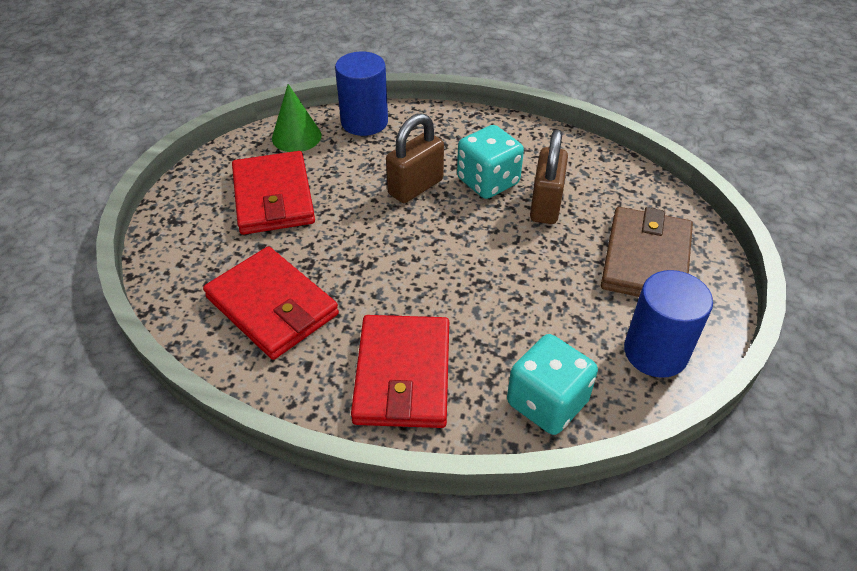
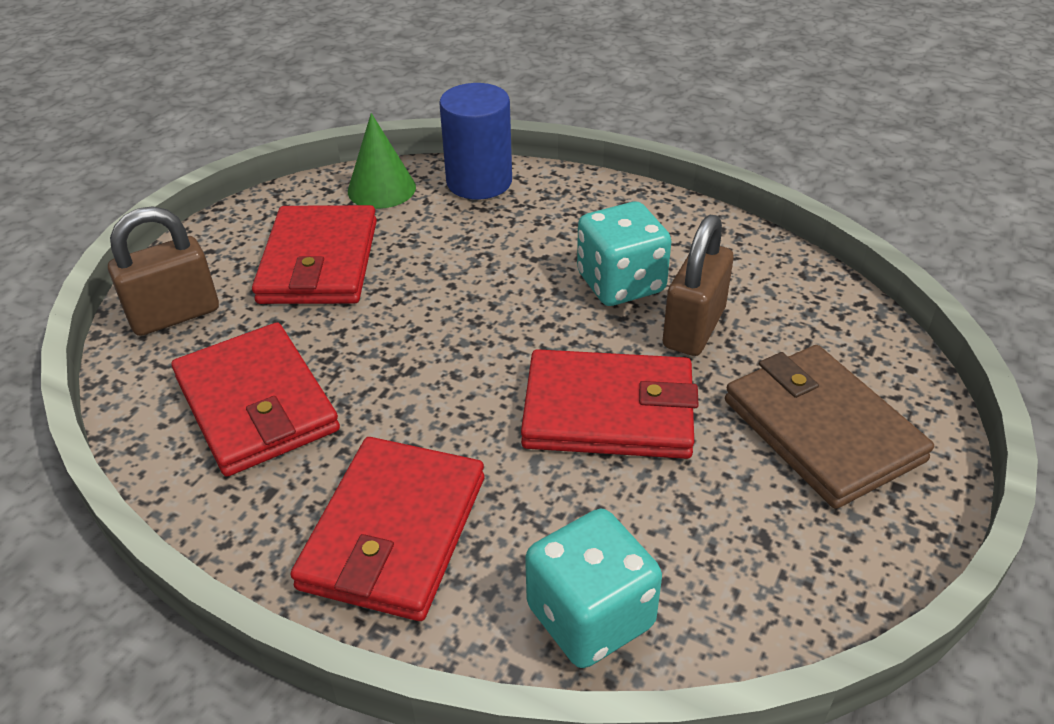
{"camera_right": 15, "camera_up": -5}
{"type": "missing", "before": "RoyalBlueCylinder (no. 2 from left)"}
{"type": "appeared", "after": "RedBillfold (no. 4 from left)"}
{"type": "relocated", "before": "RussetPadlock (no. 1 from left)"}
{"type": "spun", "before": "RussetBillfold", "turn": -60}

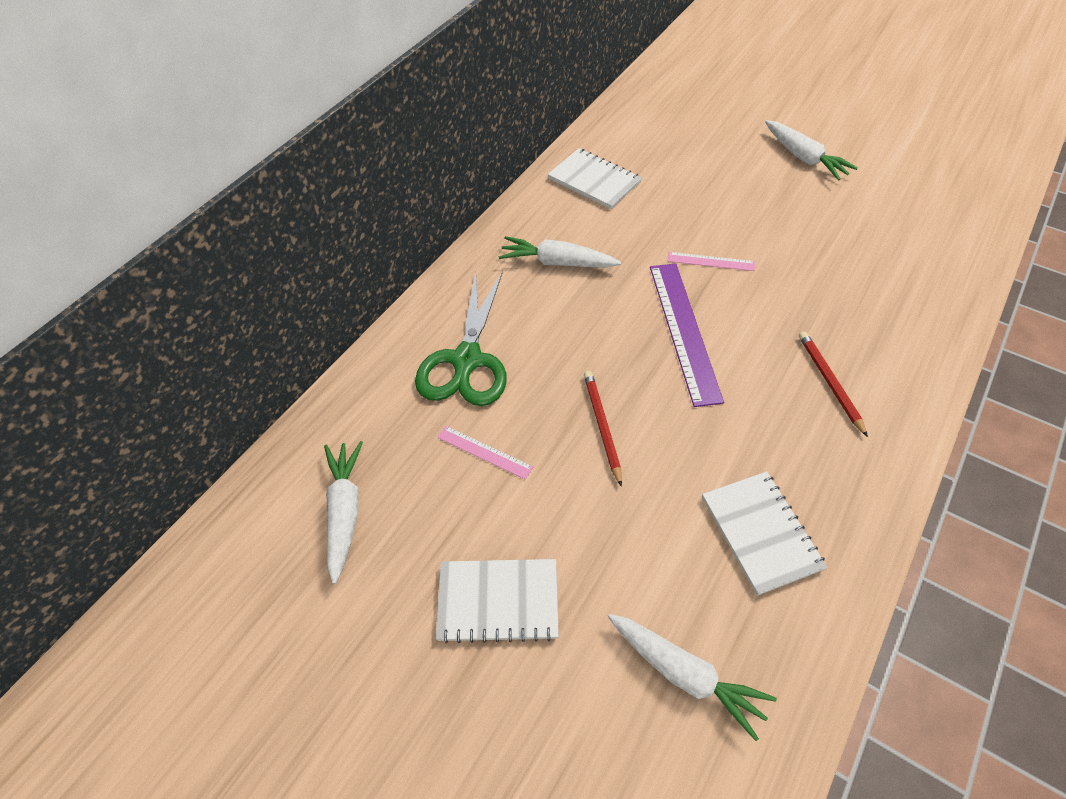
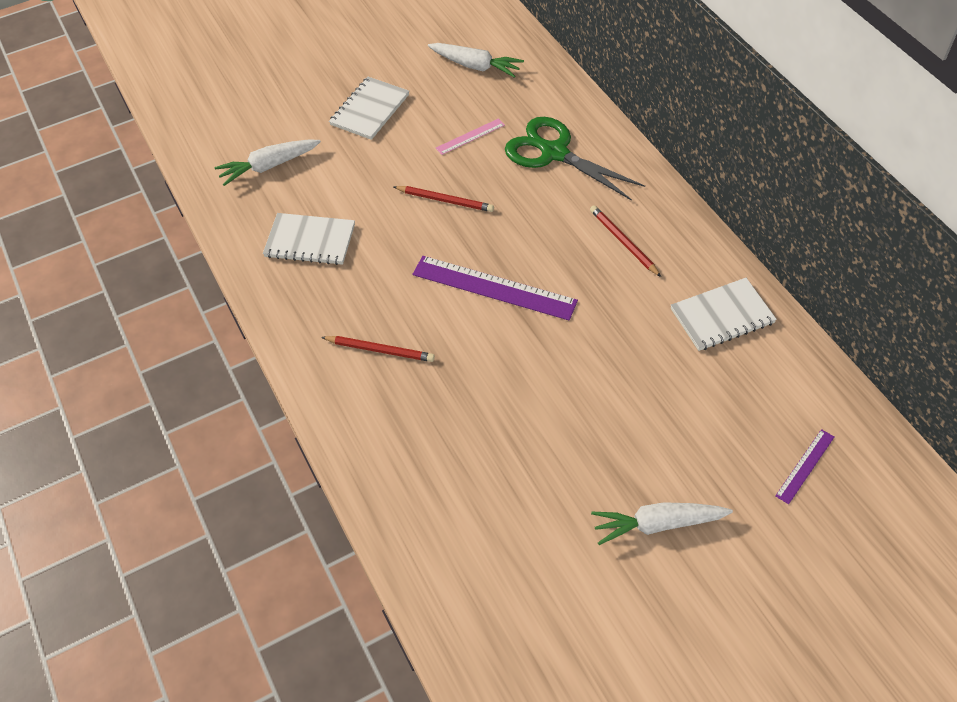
{"camera_right": 120, "camera_up": 0}
{"type": "missing", "before": "RosePinkStraightedge (no. 2 from left)"}
{"type": "appeared", "after": "RoyalPurpleStraightedge (no. 2 from left)"}
{"type": "exchanged", "before": "SnowWhiteCarrot (no. 2 from left)", "after": "RedPencil (no. 3 from left)"}

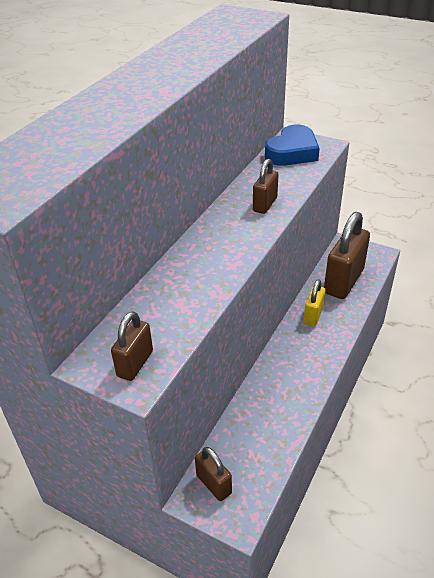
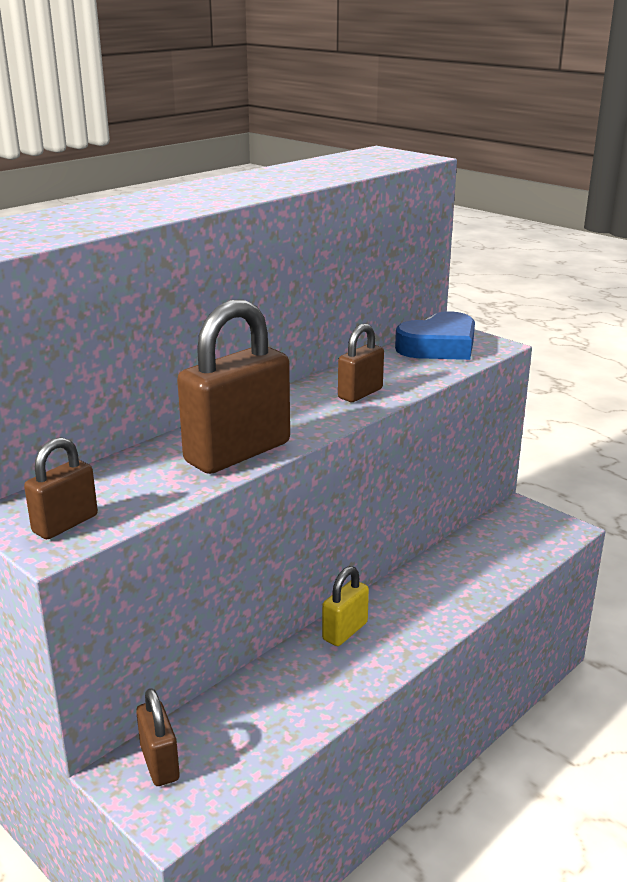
{"camera_right": 15, "camera_up": -15}
{"type": "relocated", "before": "GoldenPadlock"}
{"type": "relocated", "before": "RussetPadlock (no. 4 from left in the first image)", "after": "RussetPadlock (no. 3 from left)"}

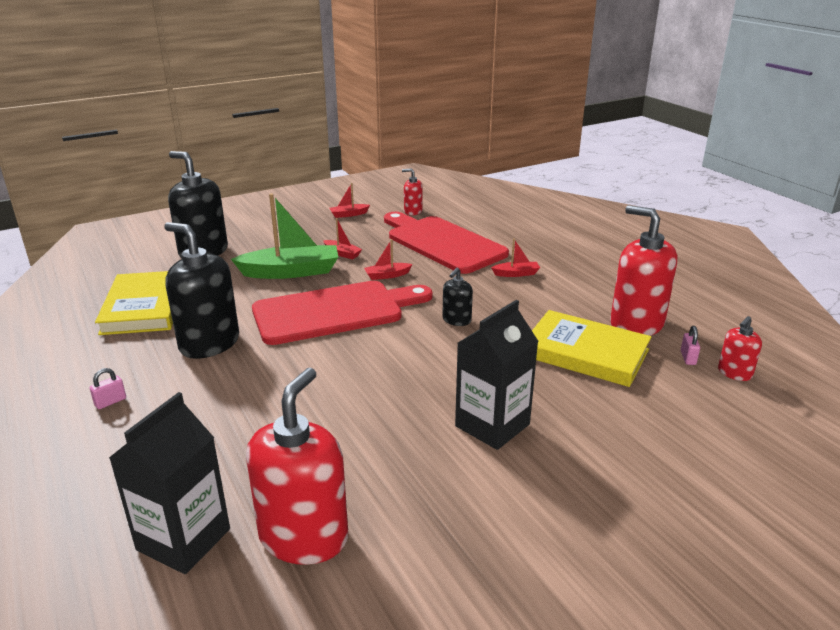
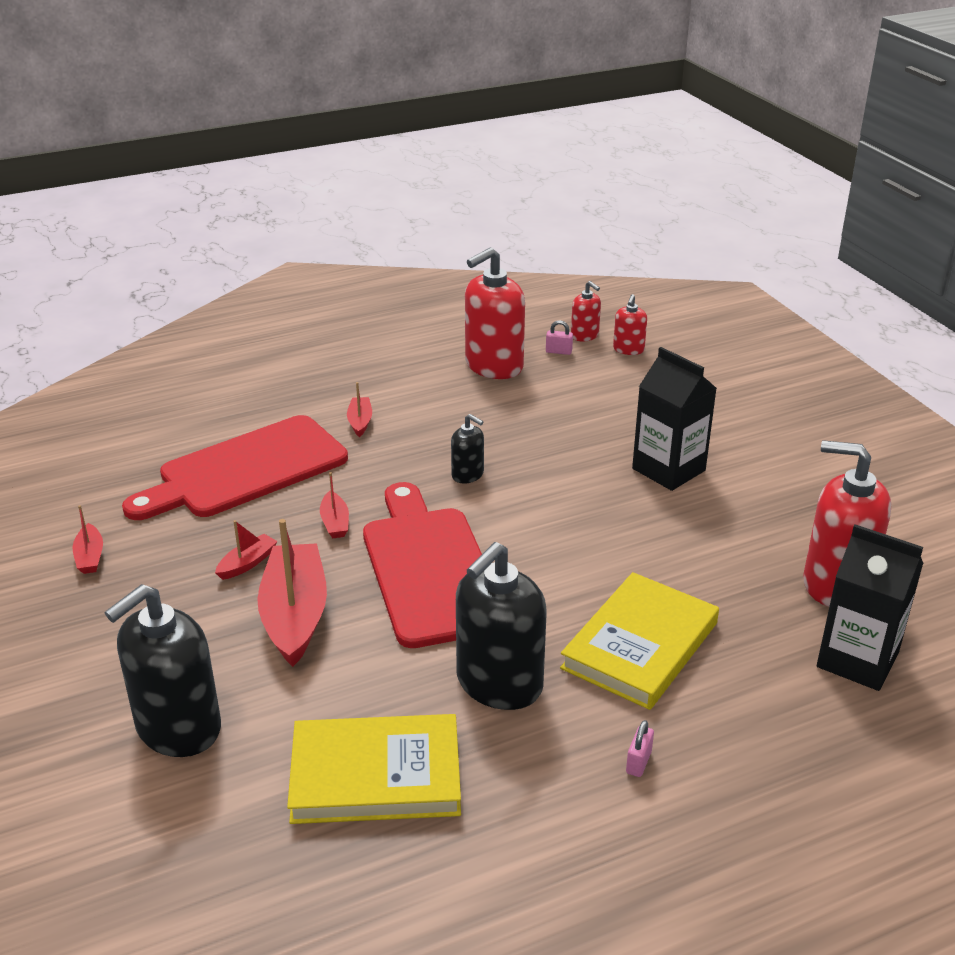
{"camera_right": -85, "camera_up": 5}
{"type": "relocated", "before": "RedPumpBottle (no. 2 from left in the first image)", "after": "RedPumpBottle (no. 3 from left)"}
{"type": "relocated", "before": "GoldenHardcover (no. 2 from left)"}
{"type": "colour", "before": "GreenSailboat", "after": "RedSailboat (no. 3 from left)"}
{"type": "spun", "before": "RosePinkPadlock (no. 1 from left in the first image)", "turn": 60}

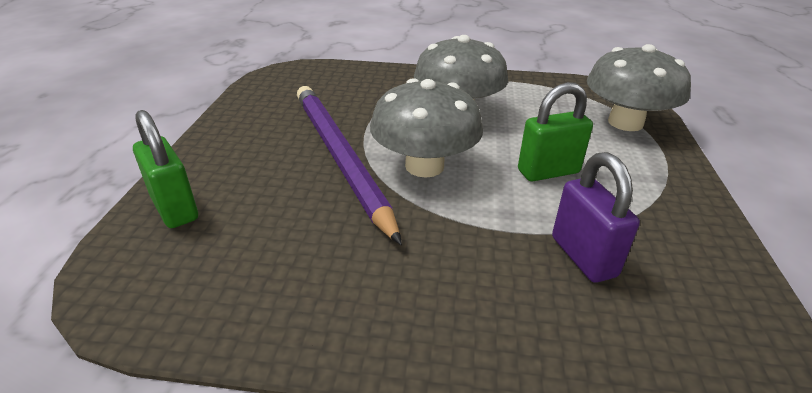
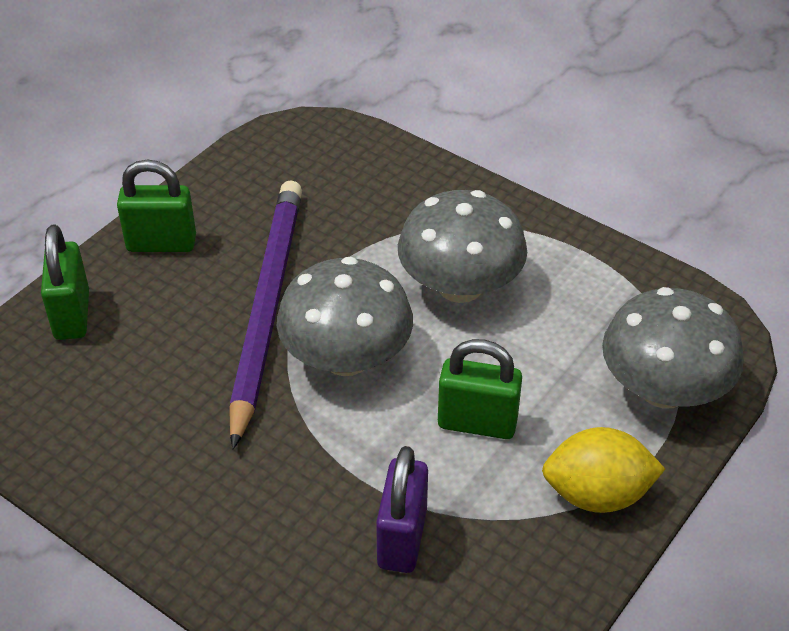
{"camera_right": 30, "camera_up": 10}
{"type": "appeared", "after": "GreenPadlock (no. 2 from left)"}
{"type": "appeared", "after": "GoldenToyLemon"}

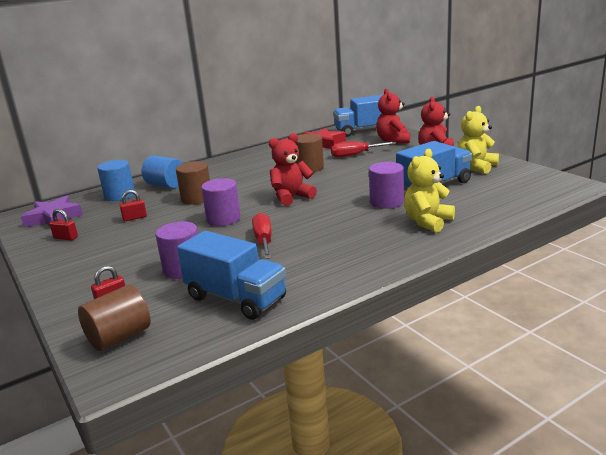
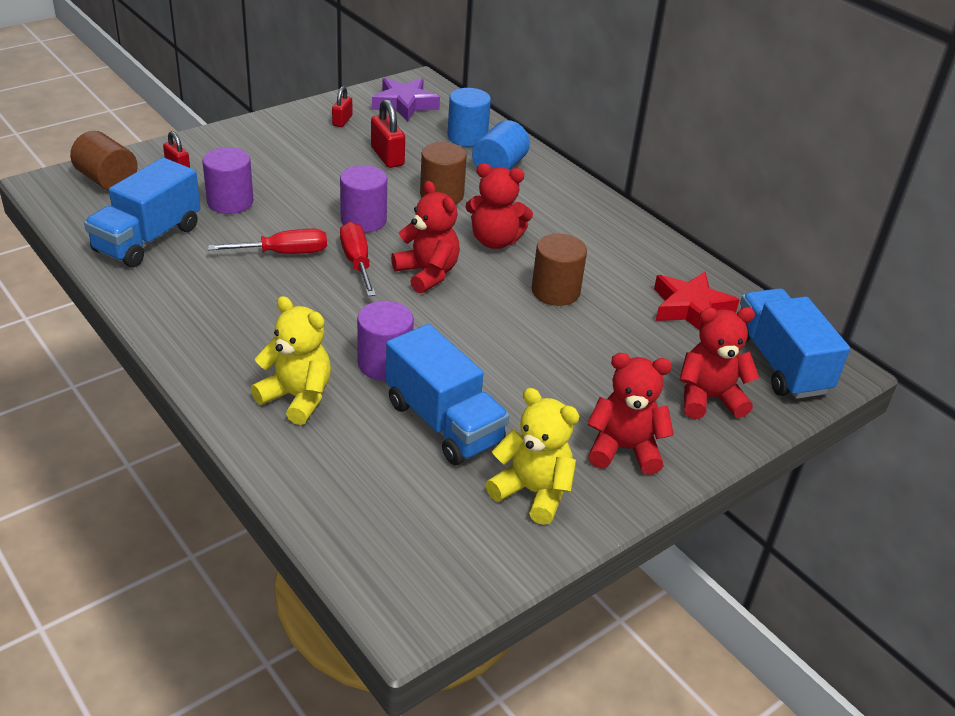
{"camera_right": 80, "camera_up": 15}
{"type": "appeared", "after": "RedTeddy (no. 2 from left)"}
{"type": "relocated", "before": "RedFlatScrewdriver (no. 2 from left)"}
{"type": "size", "before": "RedPadlock (no. 3 from left)", "scale": 1.59}

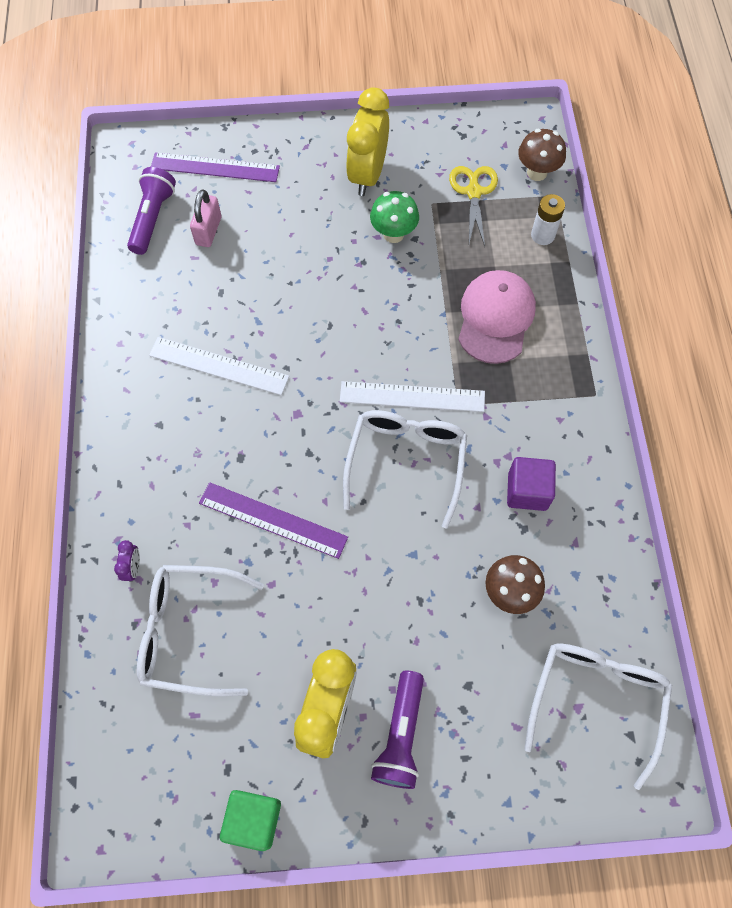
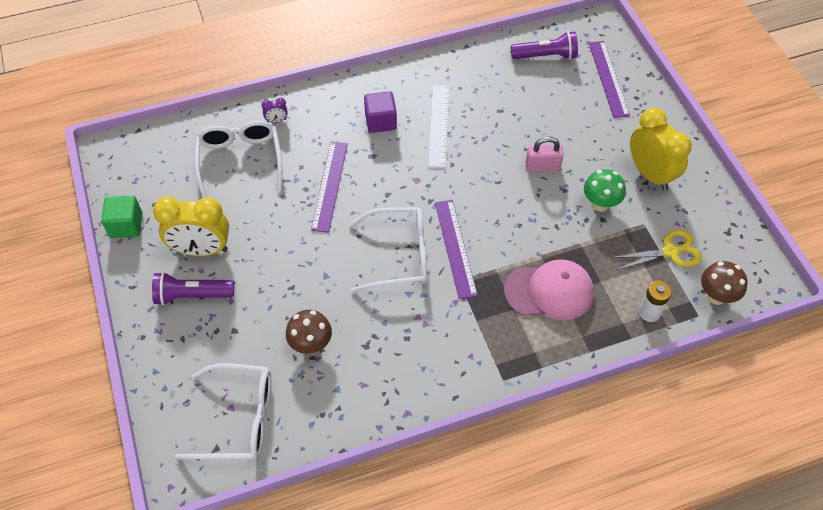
{"camera_right": 75, "camera_up": -10}
{"type": "relocated", "before": "RosePinkPadlock"}
{"type": "relocated", "before": "RoyalPurpleSolidCube"}
{"type": "colour", "before": "SnowWhiteStraightedge (no. 2 from left)", "after": "RoyalPurpleStraightedge (no. 2 from left)"}
{"type": "spun", "before": "GoldenClock (no. 2 from left)", "turn": 60}

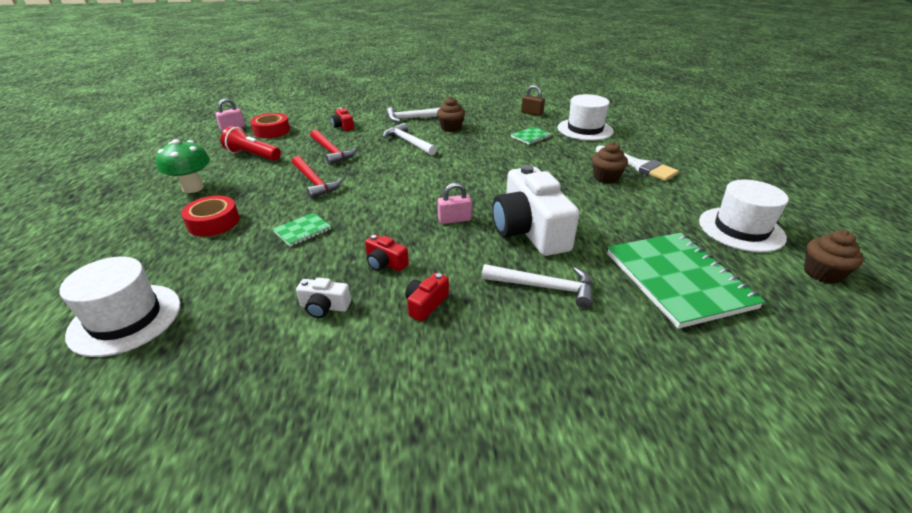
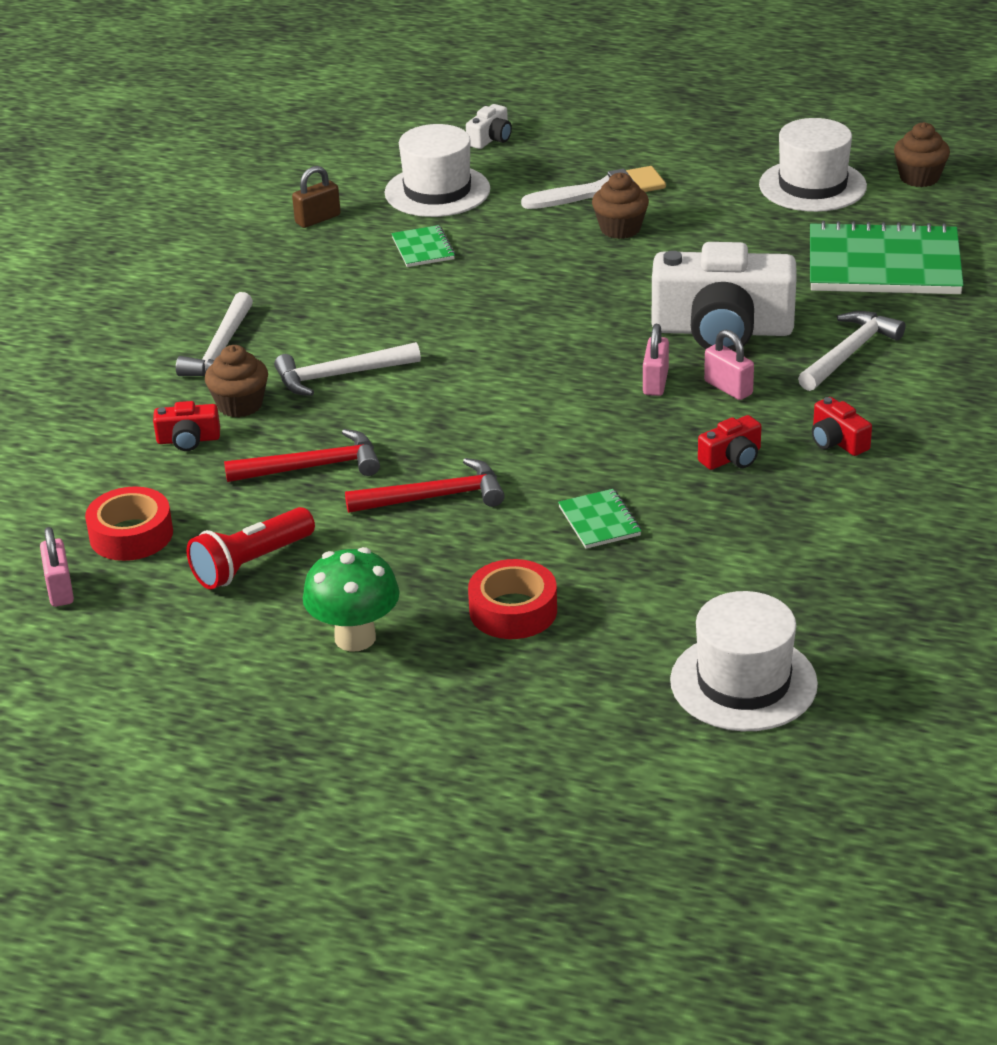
{"camera_right": -65, "camera_up": 0}
{"type": "appeared", "after": "RosePinkPadlock (no. 3 from left)"}
{"type": "relocated", "before": "SnowWhiteCompactCamera (no. 1 from left)"}
{"type": "relocated", "before": "RussetFairyCake (no. 1 from left)"}

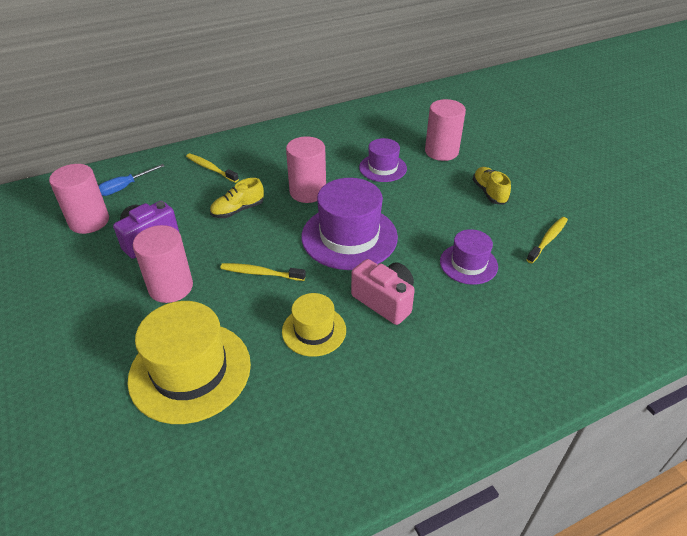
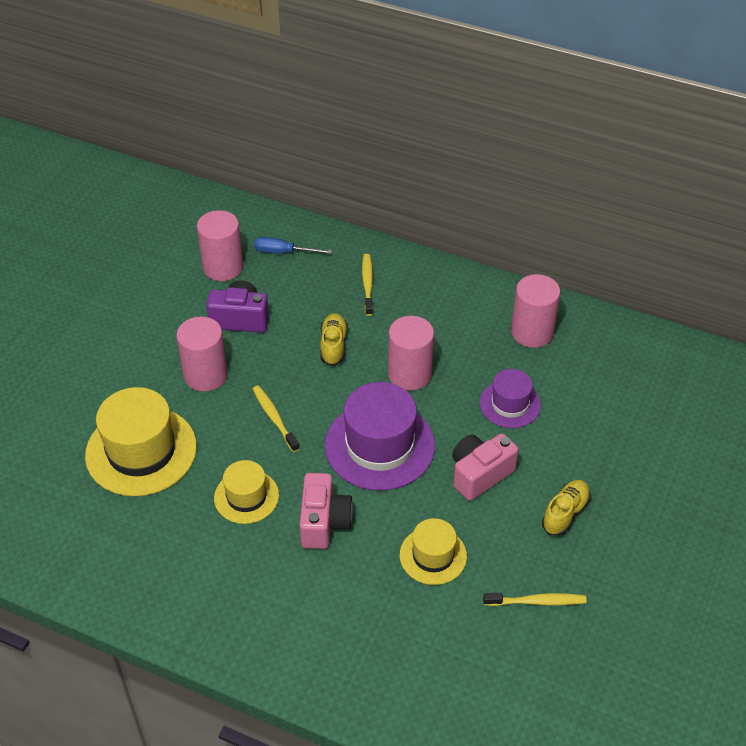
{"camera_right": 50, "camera_up": 5}
{"type": "appeared", "after": "RosePinkCompactCamera (no. 2 from left)"}
{"type": "relocated", "before": "RosePinkCylinder (no. 4 from left)"}
{"type": "colour", "before": "RoyalPurpleTallHat (no. 3 from left)", "after": "GoldenTallHat (no. 3 from left)"}
{"type": "spun", "before": "GoldenShoe (no. 1 from left)", "turn": 75}

